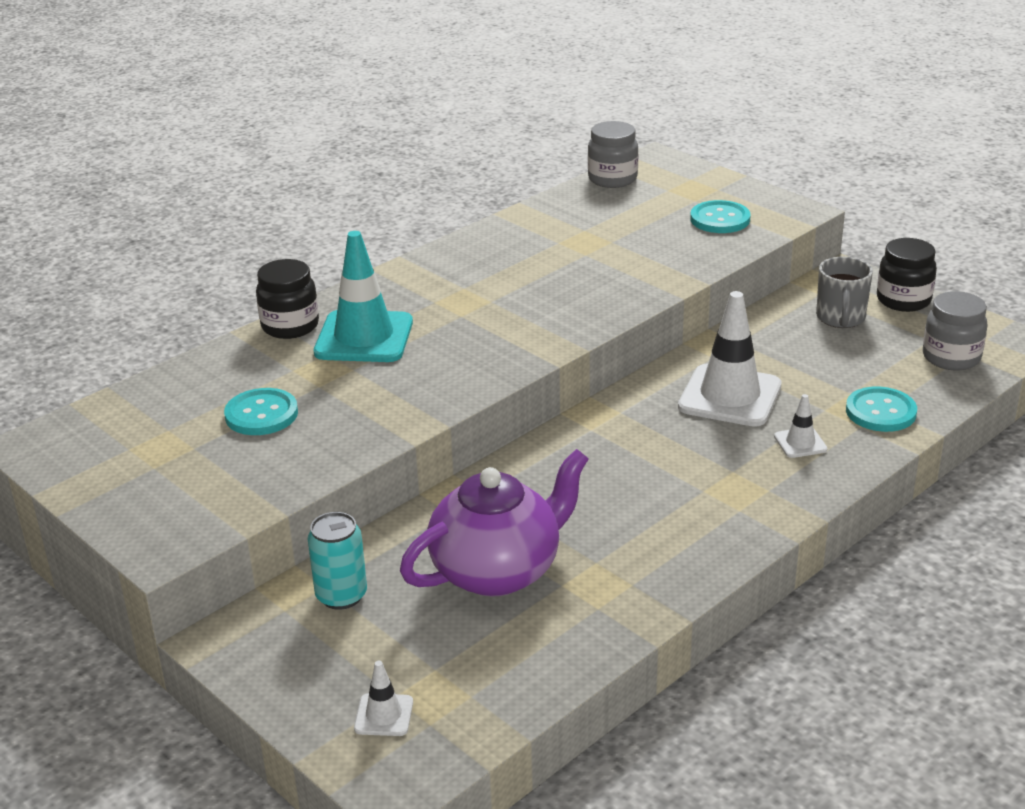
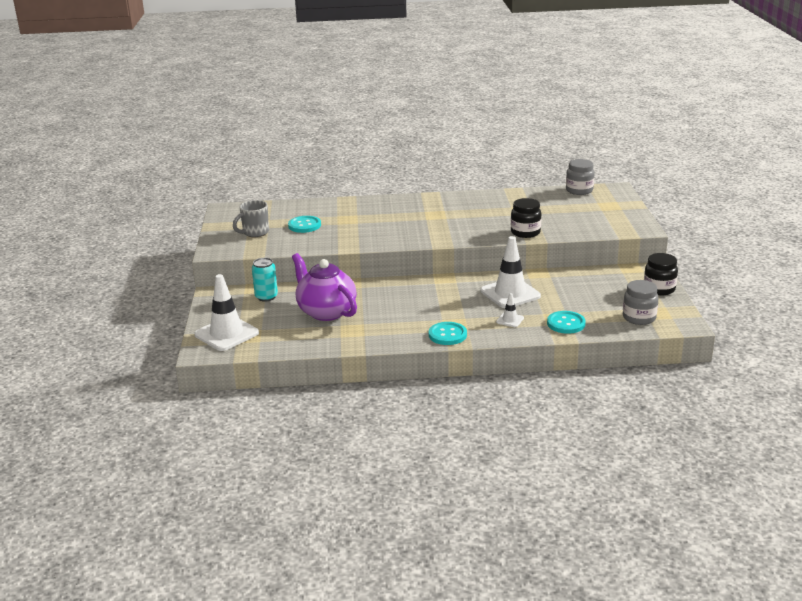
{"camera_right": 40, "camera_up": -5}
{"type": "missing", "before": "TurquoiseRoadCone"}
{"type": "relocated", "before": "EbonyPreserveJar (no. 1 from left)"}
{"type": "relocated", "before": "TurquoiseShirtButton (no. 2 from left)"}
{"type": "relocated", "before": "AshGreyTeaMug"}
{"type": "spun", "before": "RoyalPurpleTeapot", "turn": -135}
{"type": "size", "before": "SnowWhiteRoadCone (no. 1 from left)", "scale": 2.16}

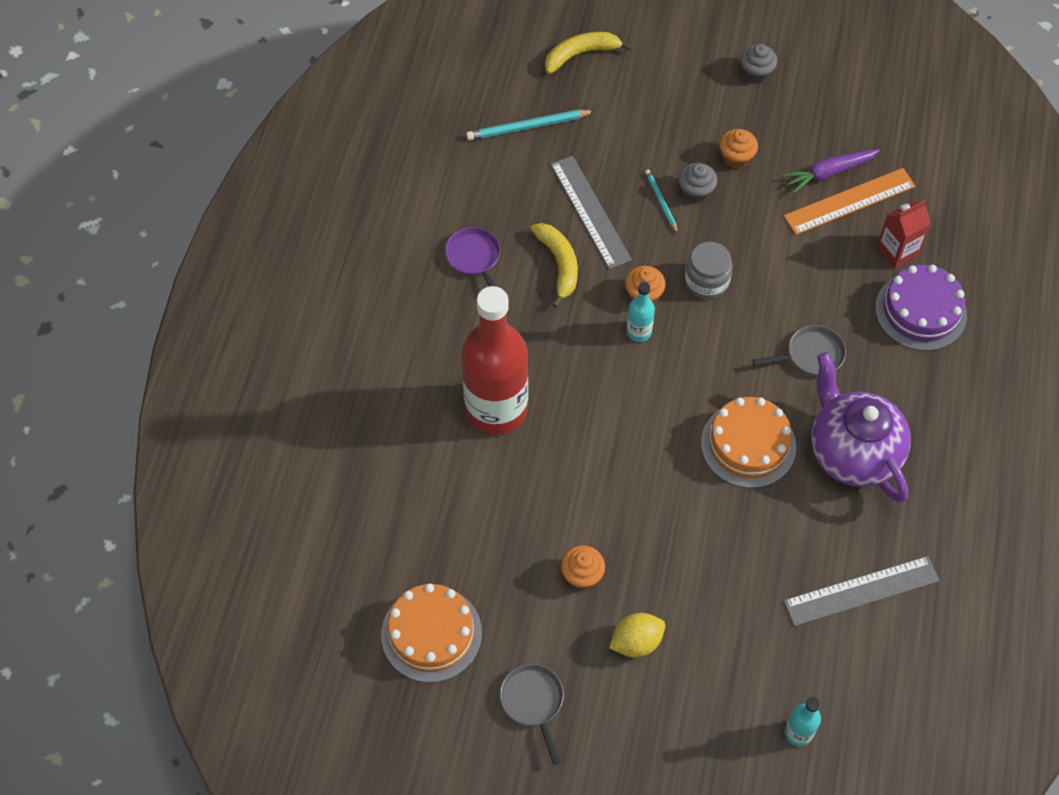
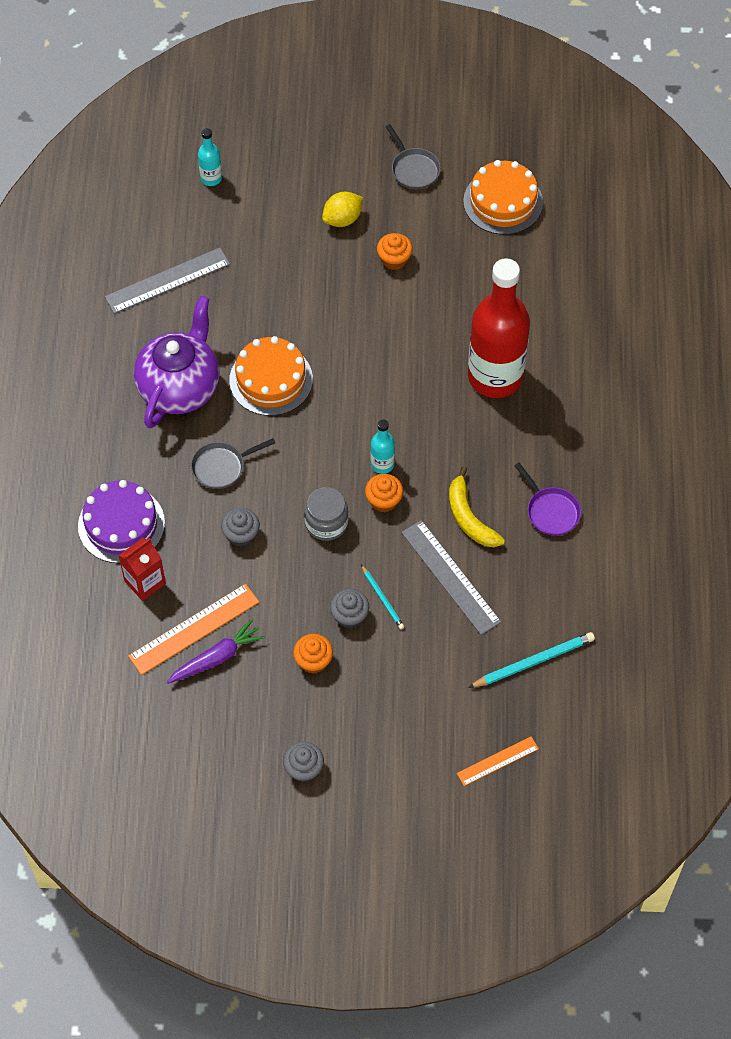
{"camera_right": 170, "camera_up": 0}
{"type": "appeared", "after": "AshGreyFairyCake (no. 1 from left)"}
{"type": "exchanged", "before": "GoldenToyBanana (no. 2 from left)", "after": "OrangeColouredStraightedge (no. 2 from left)"}
{"type": "spun", "before": "RoyalPurpleTeapot", "turn": -120}

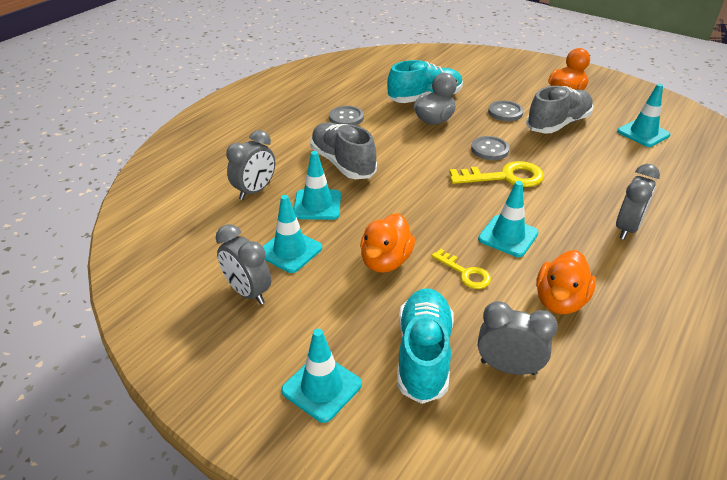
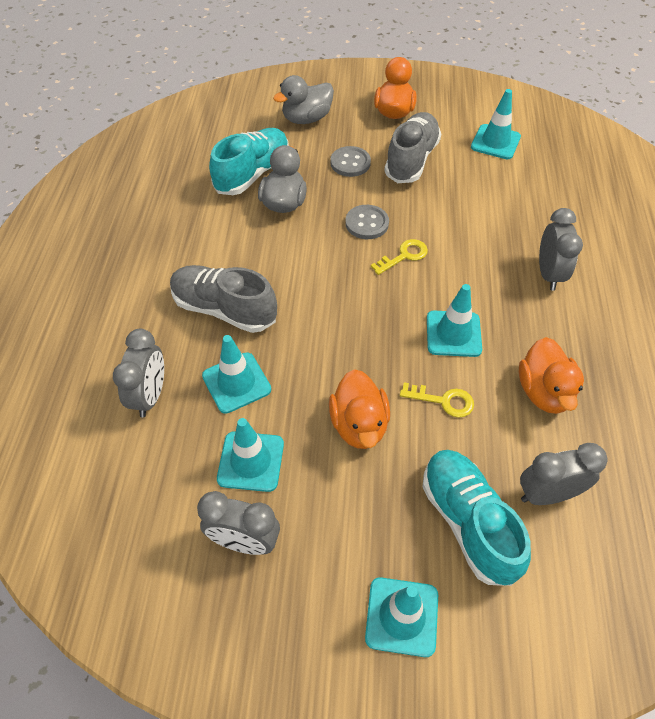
{"camera_right": -30, "camera_up": 15}
{"type": "missing", "before": "AshGreyShirtButton (no. 1 from left)"}
{"type": "appeared", "after": "AshGreyDuck (no. 2 from left)"}
{"type": "size", "before": "GoldenDoorKey (no. 2 from left in the first image)", "scale": 0.59}

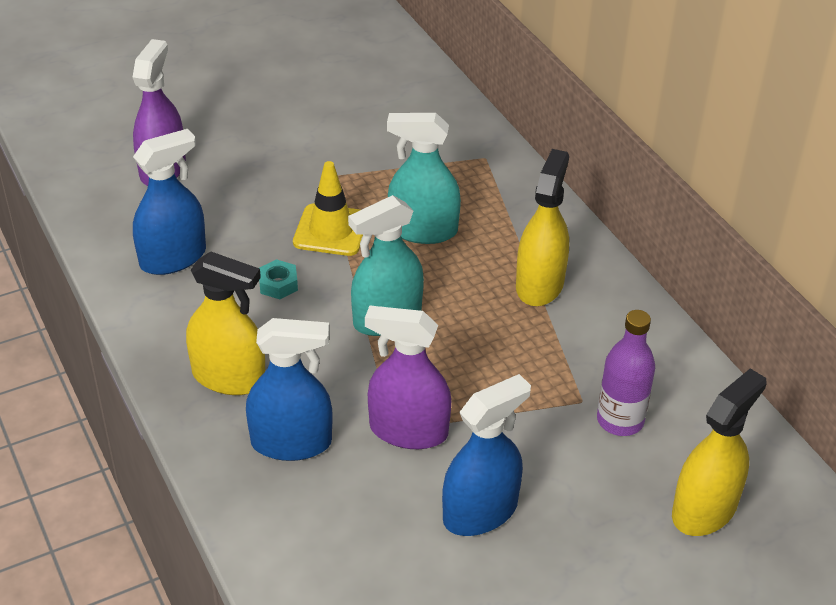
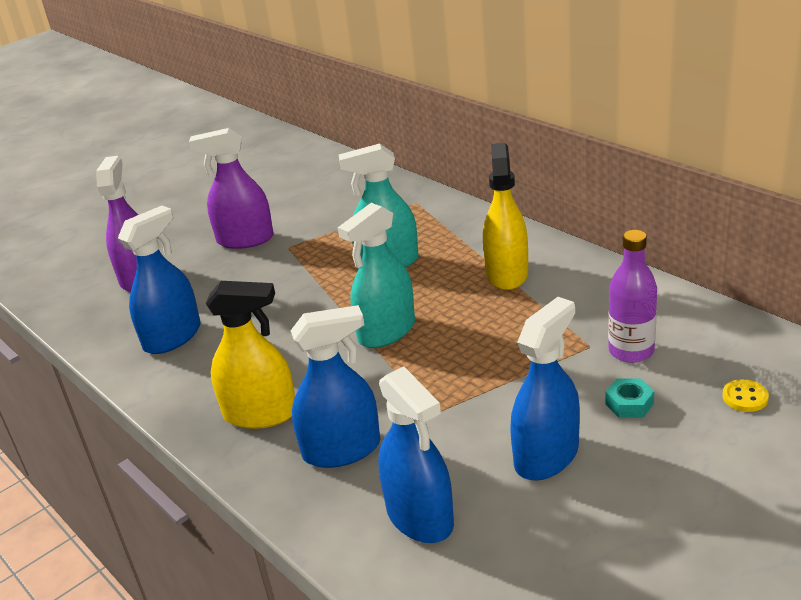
{"camera_right": -10, "camera_up": -10}
{"type": "missing", "before": "GoldenRoadCone"}
{"type": "appeared", "after": "RoyalBlueSprayBottle (no. 3 from left)"}
{"type": "relocated", "before": "TurquoiseNut"}
{"type": "relocated", "before": "RoyalPurpleSprayBottle (no. 2 from left)"}
{"type": "exchanged", "before": "GoldenSprayBottle (no. 3 from left)", "after": "GoldenShirtButton"}

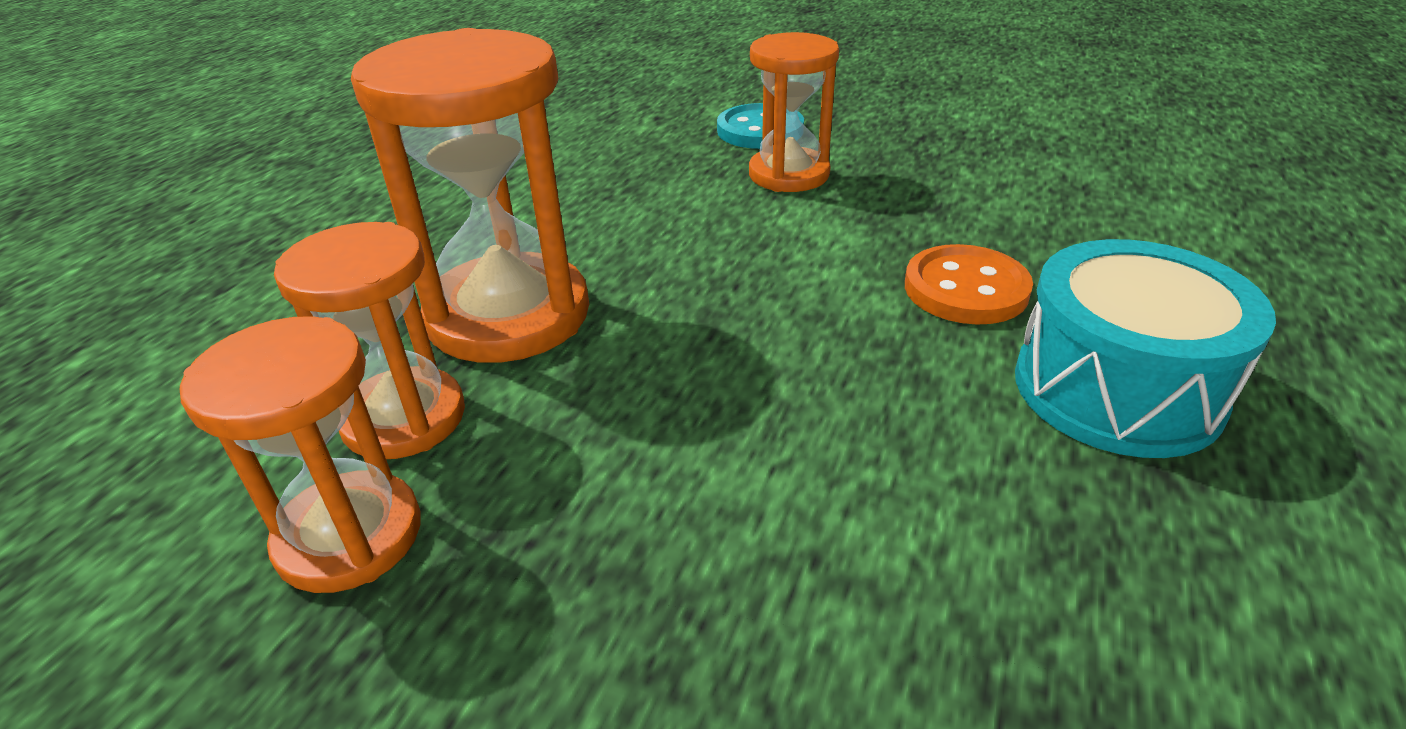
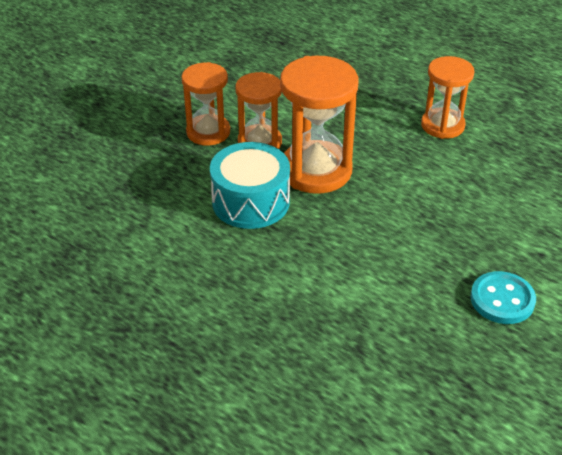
{"camera_right": 105, "camera_up": 5}
{"type": "missing", "before": "OrangeColouredShirtButton"}
{"type": "relocated", "before": "OrangeColouredHourglass (no. 4 from left)"}
{"type": "relocated", "before": "TurquoiseToyDrum"}

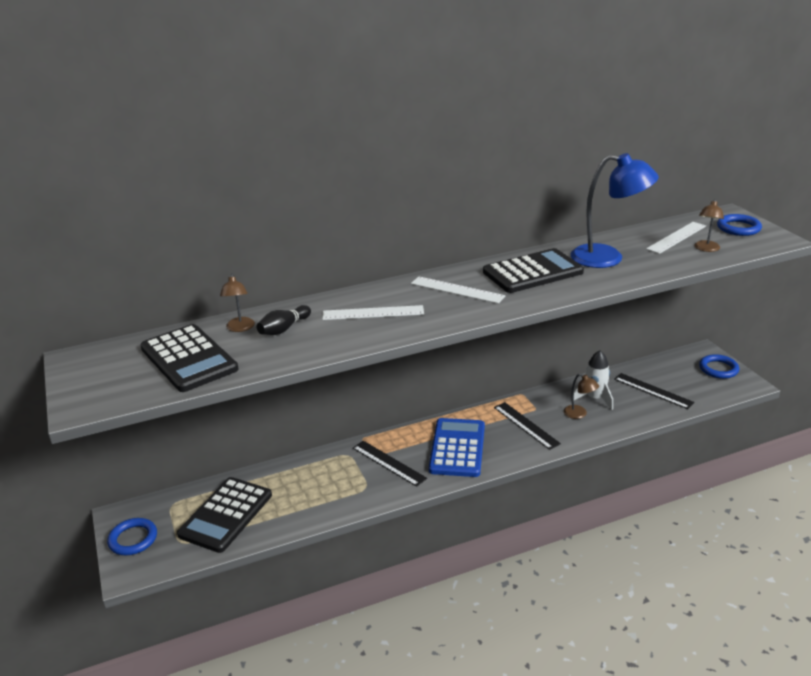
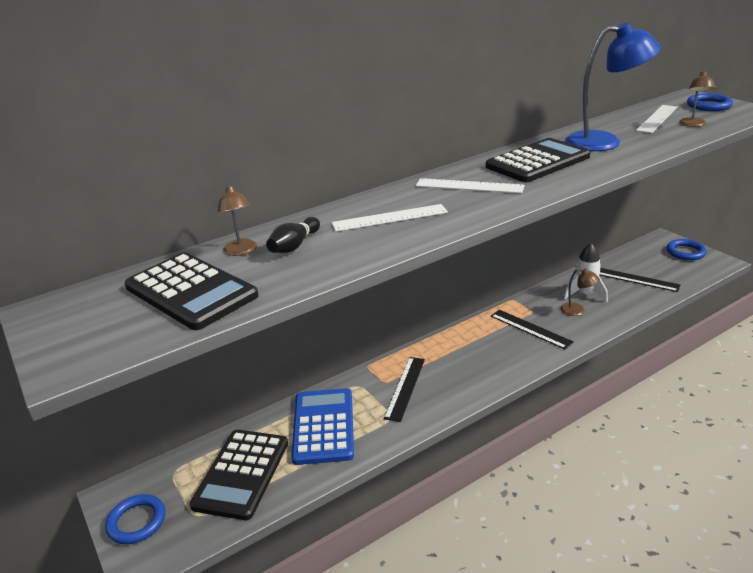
{"camera_right": -10, "camera_up": 0}
{"type": "relocated", "before": "RoyalBluePocketCalculator"}
{"type": "spun", "before": "EbonyStraightedge (no. 1 from left)", "turn": 75}

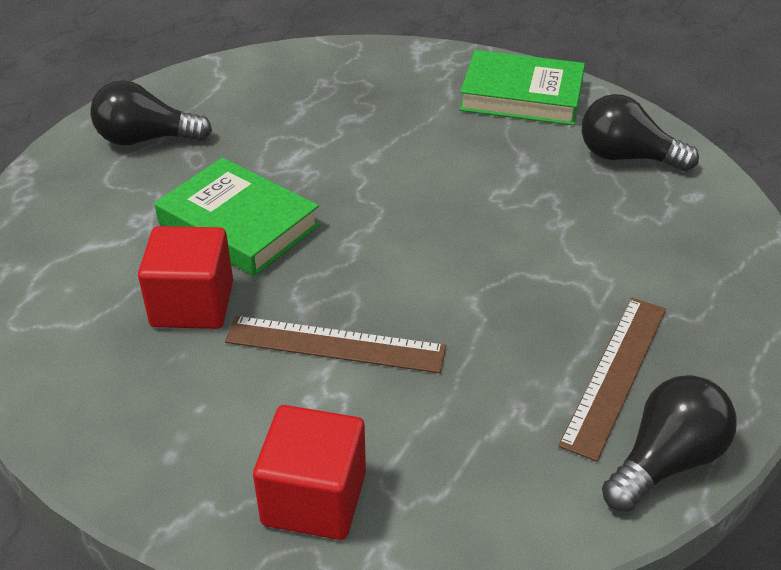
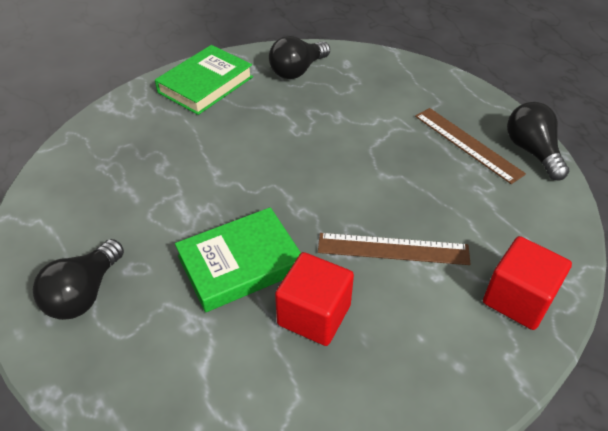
{"camera_right": -65, "camera_up": 5}
{"type": "spun", "before": "RussetStraightedge (no. 1 from left)", "turn": 60}

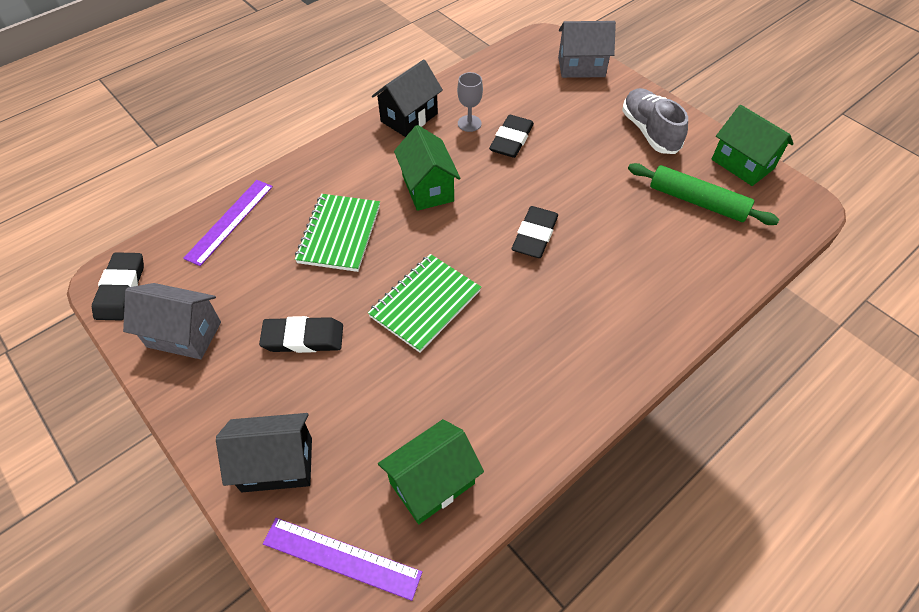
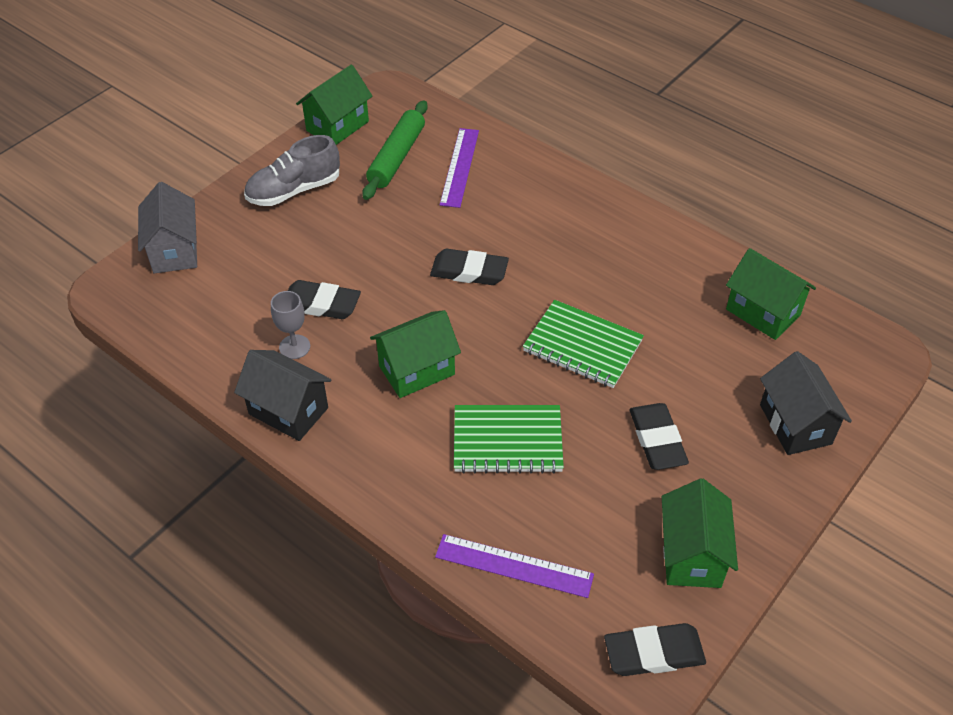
{"camera_right": -100, "camera_up": -5}
{"type": "relocated", "before": "RoyalPurpleStraightedge (no. 2 from left in the first image)", "after": "RoyalPurpleStraightedge (no. 1 from left)"}
{"type": "colour", "before": "AshGreyToyHouse (no. 1 from left)", "after": "GreenToyHouse (no. 3 from left)"}

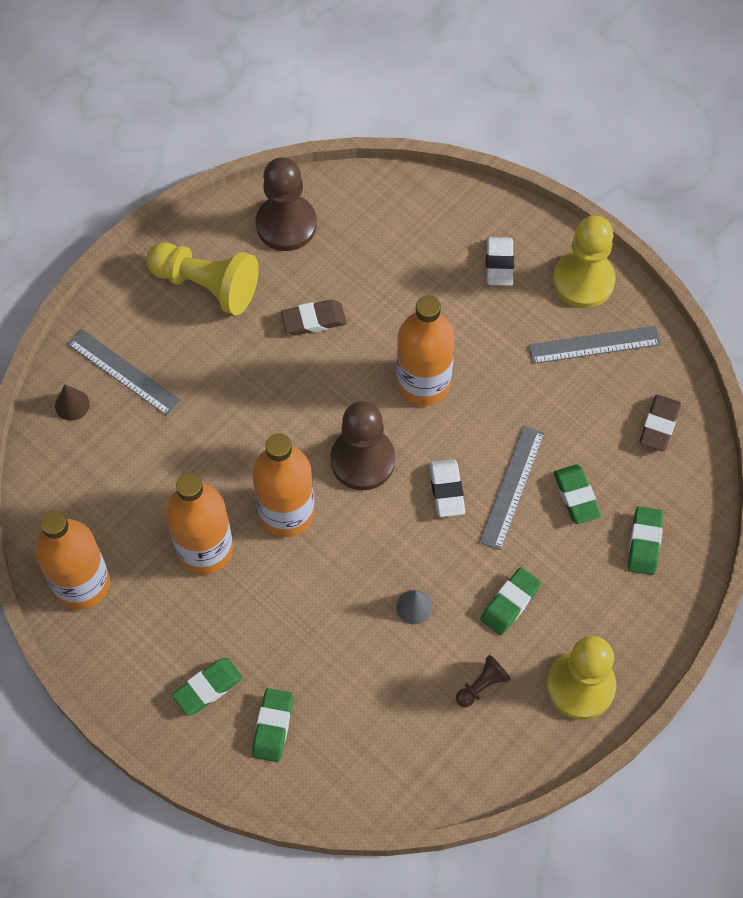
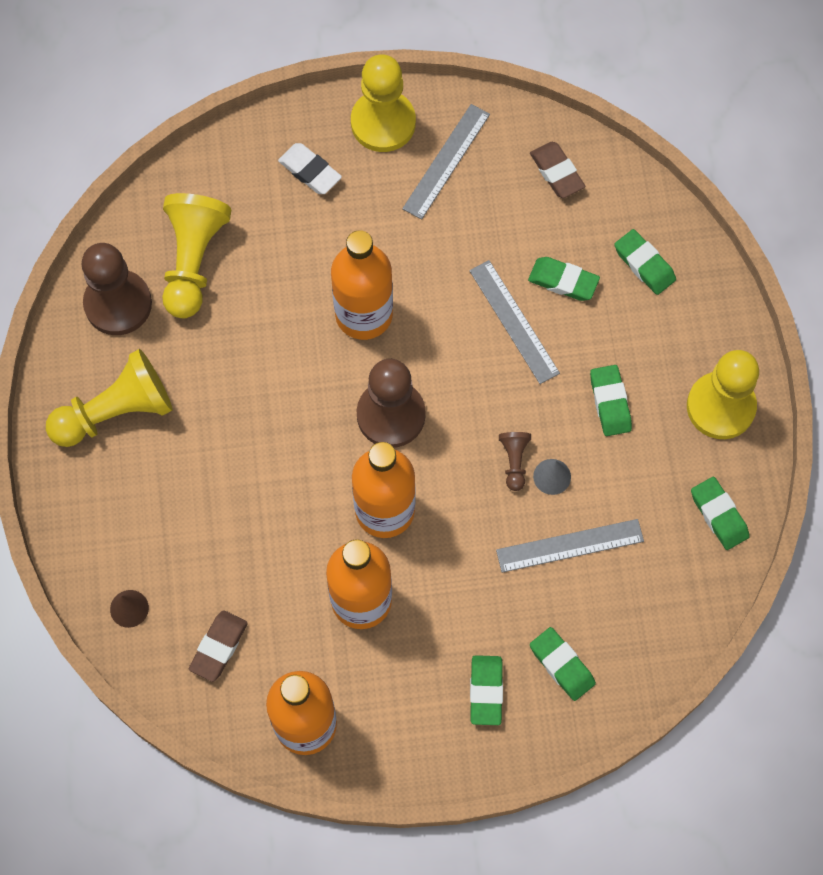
{"camera_right": -50, "camera_up": 5}
{"type": "missing", "before": "SnowWhiteGumEraser (no. 1 from left)"}
{"type": "appeared", "after": "GoldenChessPawn (no. 2 from left)"}
{"type": "appeared", "after": "GreenGumEraser (no. 6 from left)"}
{"type": "relocated", "before": "AshGreyStraightedge (no. 1 from left in the first image)", "after": "AshGreyStraightedge (no. 3 from left)"}
{"type": "relocated", "before": "RussetGumEraser (no. 1 from left)"}
{"type": "relocated", "before": "RussetChessPawn (no. 3 from left)"}

